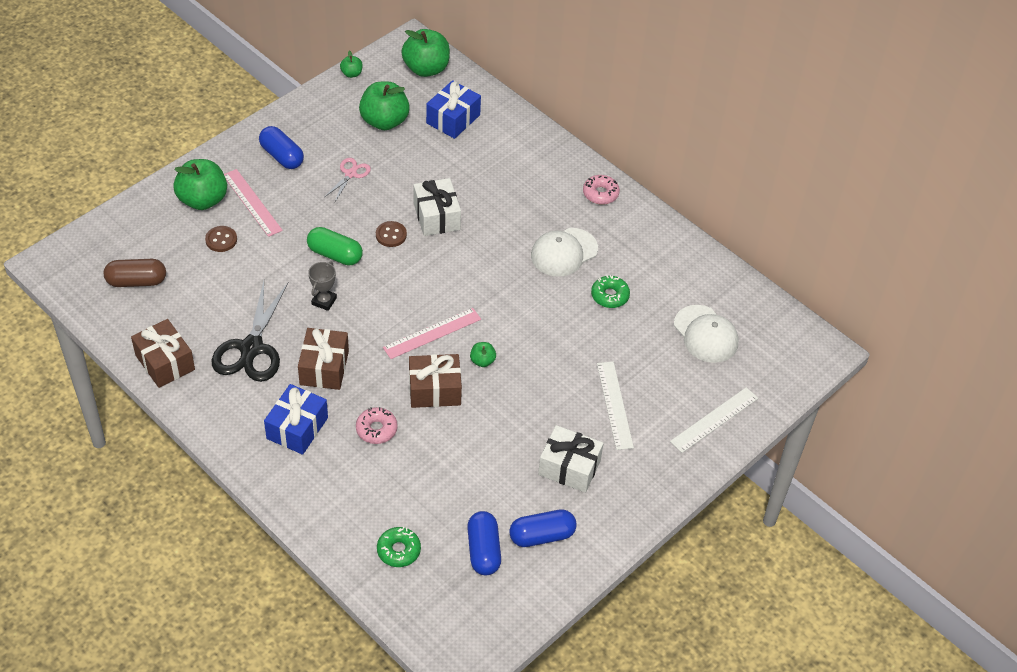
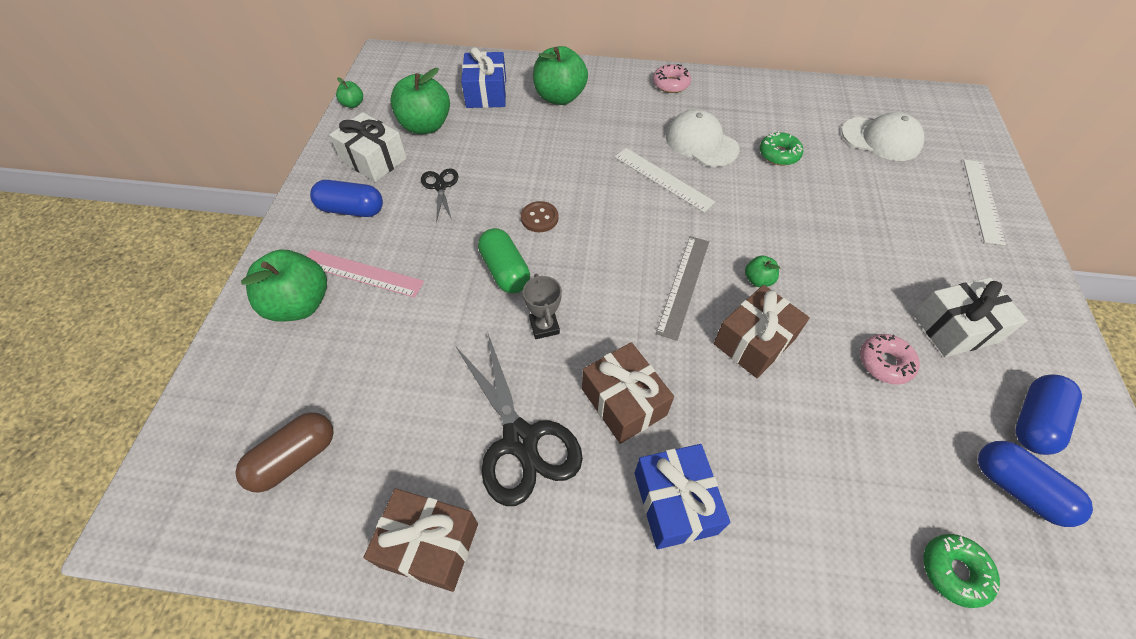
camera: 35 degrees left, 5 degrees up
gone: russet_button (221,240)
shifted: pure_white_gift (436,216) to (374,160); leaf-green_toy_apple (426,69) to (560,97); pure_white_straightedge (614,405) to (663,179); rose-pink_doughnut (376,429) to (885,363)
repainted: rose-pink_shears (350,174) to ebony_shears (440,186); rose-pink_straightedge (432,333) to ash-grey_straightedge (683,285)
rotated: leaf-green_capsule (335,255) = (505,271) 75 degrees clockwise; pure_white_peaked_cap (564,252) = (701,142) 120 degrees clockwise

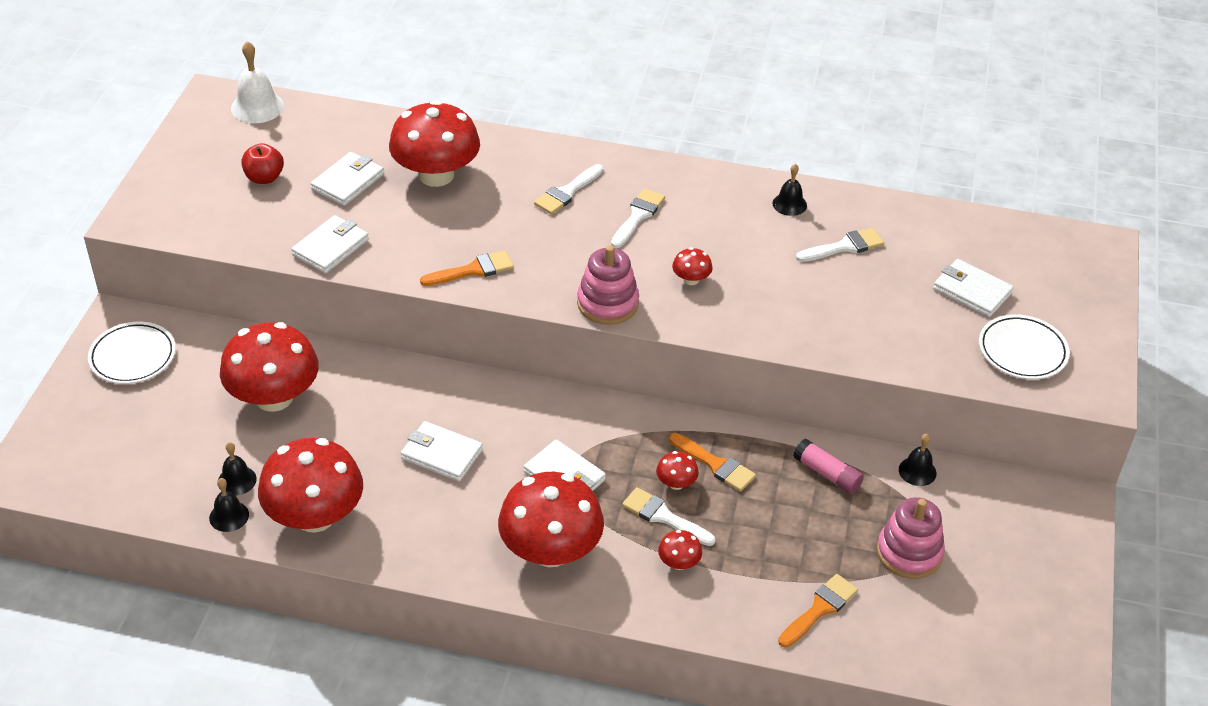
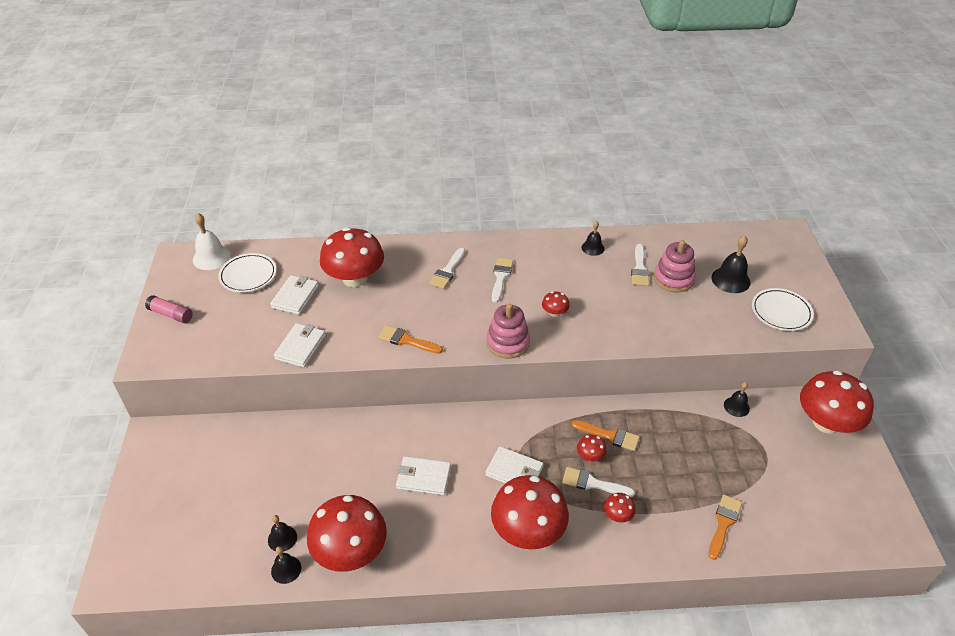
camera: 15 degrees left, 0 degrees up
gone: red_toy_apple (264,178)
shifted: rose-pink_stick_of_glue (827,474) to (171,314); pure_white_flat_dish (133,356) to (248,275); rose-pink_ring_stacker (909,553) to (673,279); red_mushroom (274,397) to (826,422)
swapped: pure_white_card_wallet (972,291) to ebony_hand_bell (730,280)
rotated: orange_paintbrush (472,270) = (407,340) 120 degrees counterclockwise; pure_white_paintbrush (844,247) = (639,268) 135 degrees clockwise

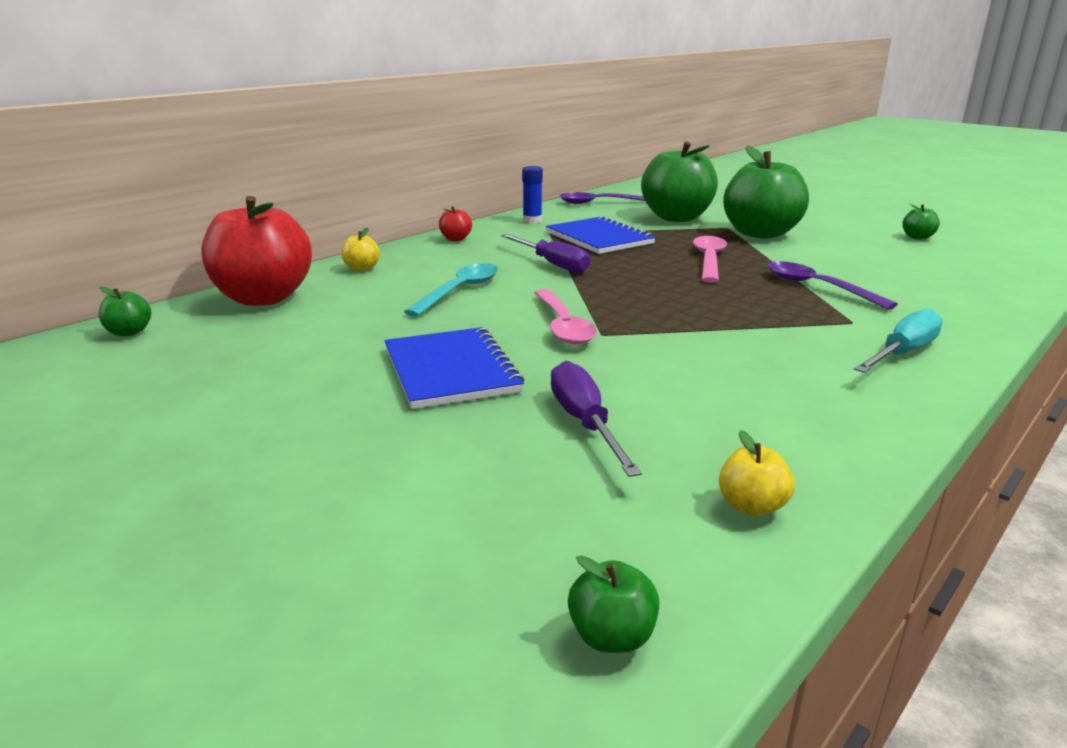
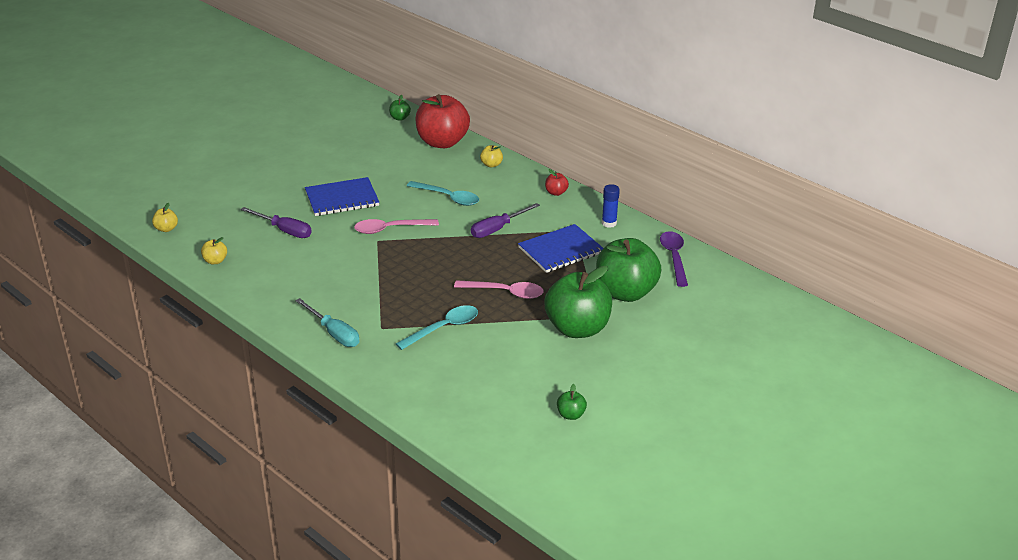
camera: 90 degrees right, 10 degrees up
repainted: leaf-green_toy_apple (612,636) to bright_yellow_toy_apple (166,229); purple_spoon (817,287) to aqua_spoon (443,328)
rotated: purple_hand_screwdriver (585,423) = (284,230) 45 degrees clockwise

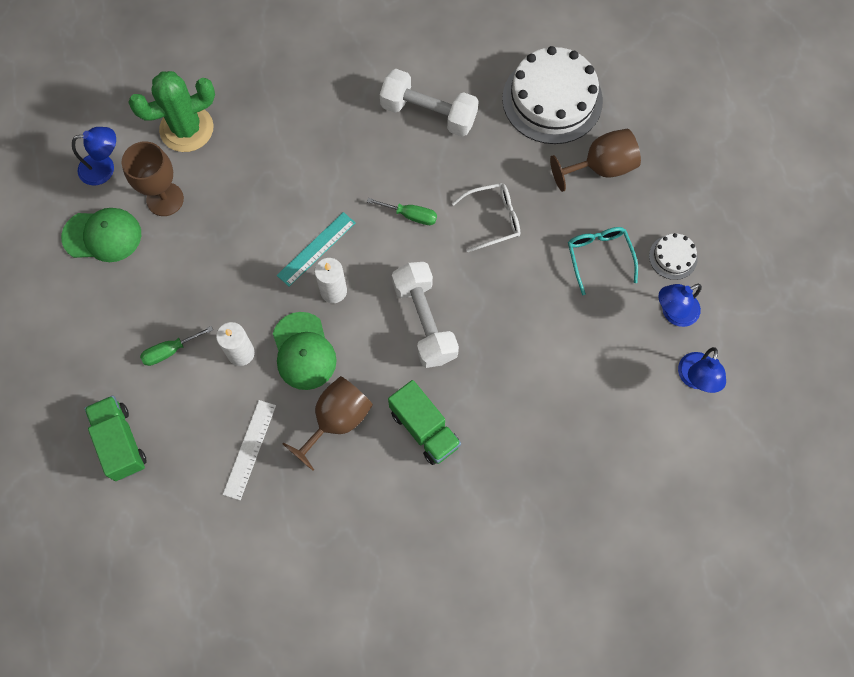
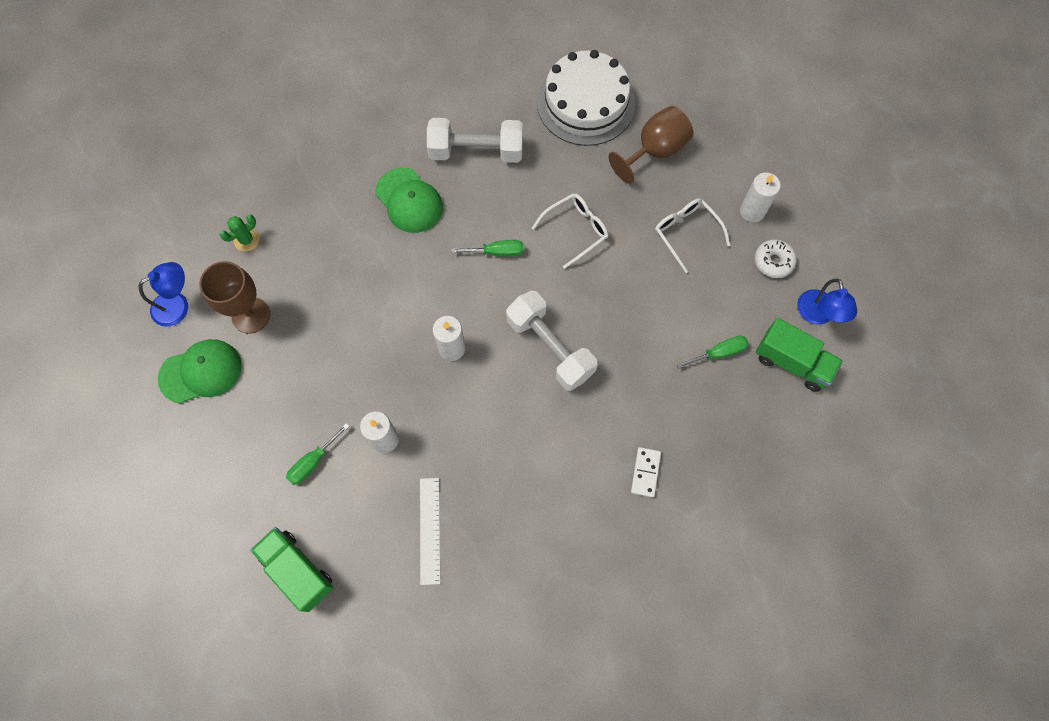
camera: 20 degrees left, 0 degrees up
gone: aqua_straightedge (316,249); russet_chalice (336,420)
new: pure_white_domino_piece (645,472); leaf-green_hand_screwdriver (719,353)
shifted: leaf-green_peaked_cap (303,351) to (409,201); leaf-green_truck (424,429) to (792,362)
swapped: pure_white_gateau (673,257) to pure_white_pillar_candle (752,211); cobalt_desk_lamp (673,313) to pure_white_doughnut (773,261)
repainted: aqua_spectacles (599,257) to pure_white_spectacles (686,233)
scaled: leaf-green_saguaro_cactus (186,129) = (247,240) x0.46

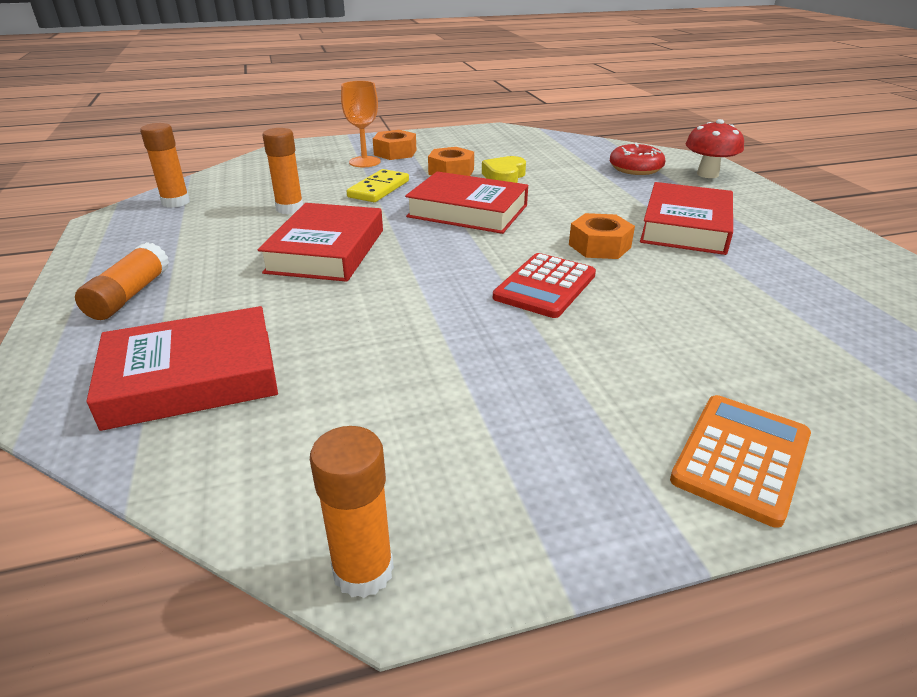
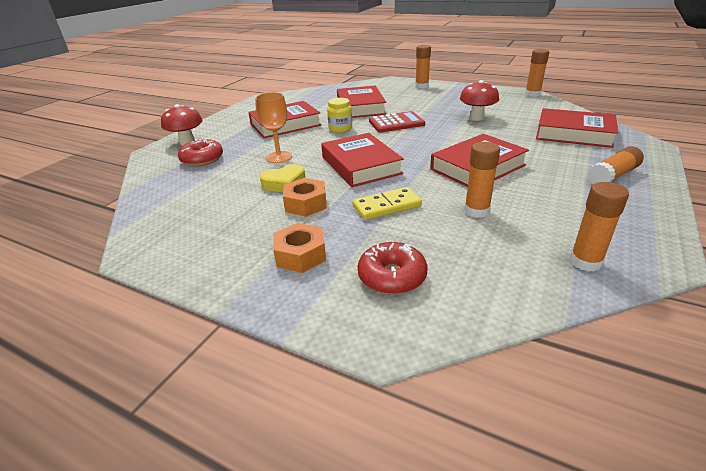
camera: 135 degrees left, 0 degrees up
new: red_book (360,107); red_doughnut (392,276); red_mushroom (476,118)
shifted: orange_chalice (364,162) to (279,157)
swapped: orange_hexagon_nut (599,246) to bright_yellow_jar (340,129); orange_calculator (741,458) to orange_stick_of_glue (422,86)

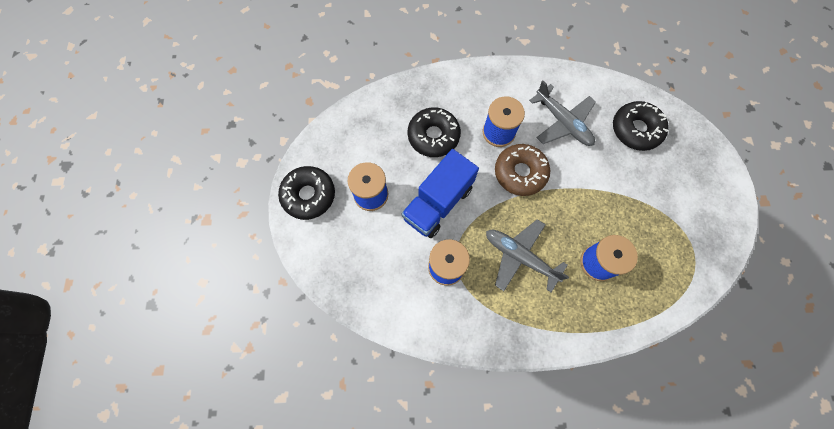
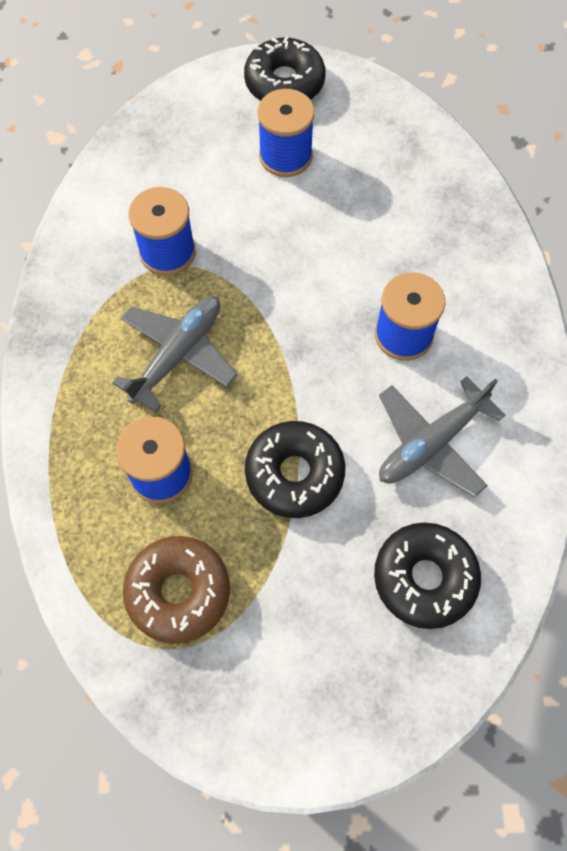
camera: 90 degrees right, 5 degrees down
gone: cobalt_truck (438,203)
shifted: russet_doughnut (520,173) to (178,592); ebony_doughnut (433,136) to (294,474)

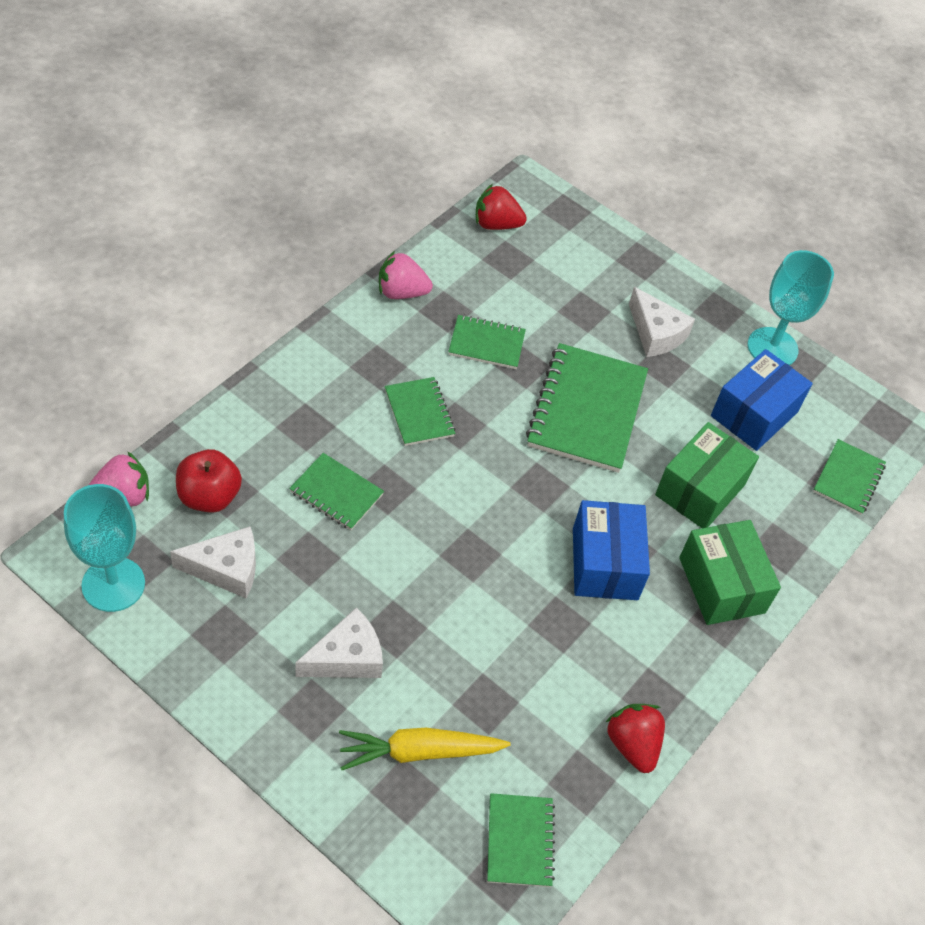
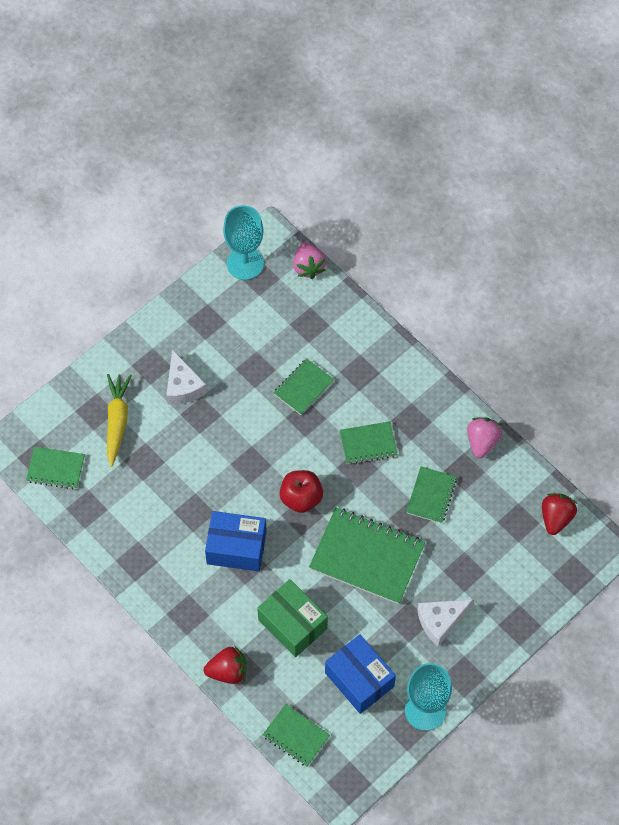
camera: 105 degrees right, 10 degrees up
gone: pure_white_cheese_wedge (226,569); leaf-green_box (721,585)
shifted: red_toy_strawberry (632,744) to (227,671); red_toy_apple (209,496) to (301,498)

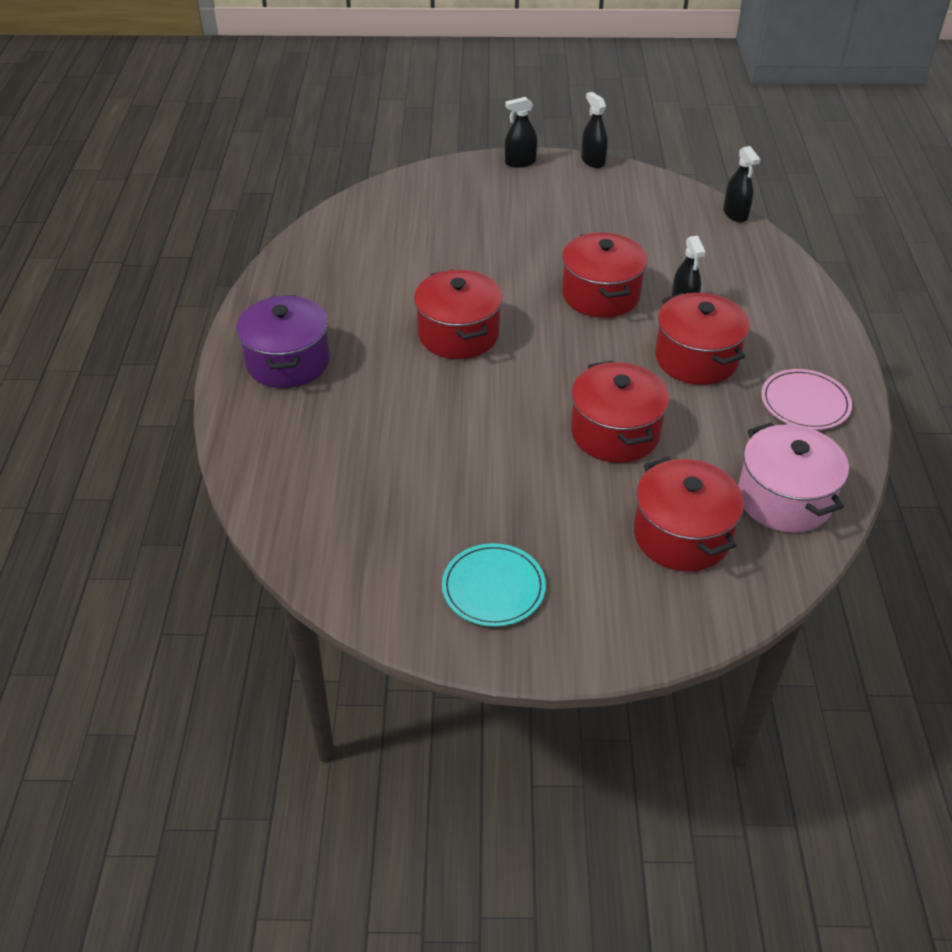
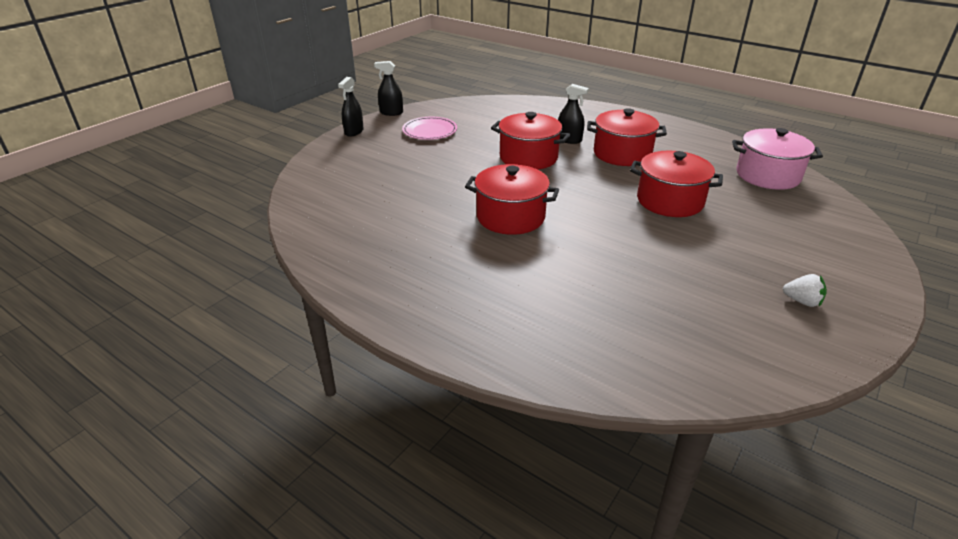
camera: 55 degrees left, 10 degrees down
gone: purple_stockpot (288,362); red_stockpot (682,535); ebony_spray_bottle (735,214)
shifted: rose-pink_flat_dish (805,402) to (430,131)
swapped: aqua_flat_dish (493,587) to pure_white_toy_strawberry (802,301)

